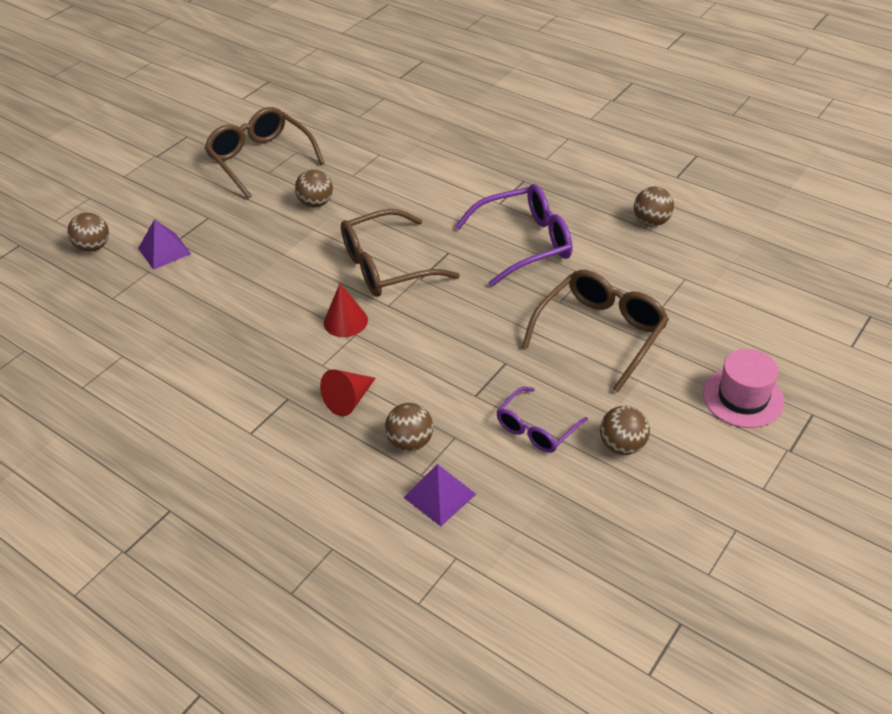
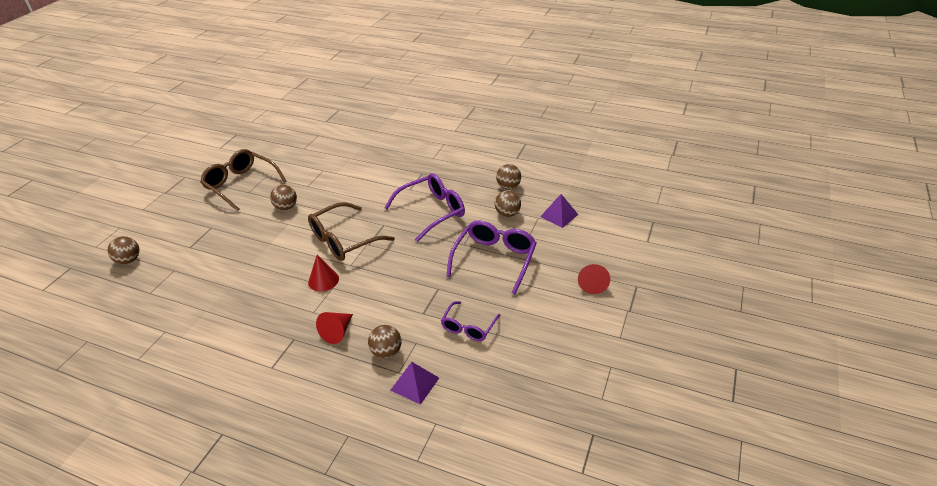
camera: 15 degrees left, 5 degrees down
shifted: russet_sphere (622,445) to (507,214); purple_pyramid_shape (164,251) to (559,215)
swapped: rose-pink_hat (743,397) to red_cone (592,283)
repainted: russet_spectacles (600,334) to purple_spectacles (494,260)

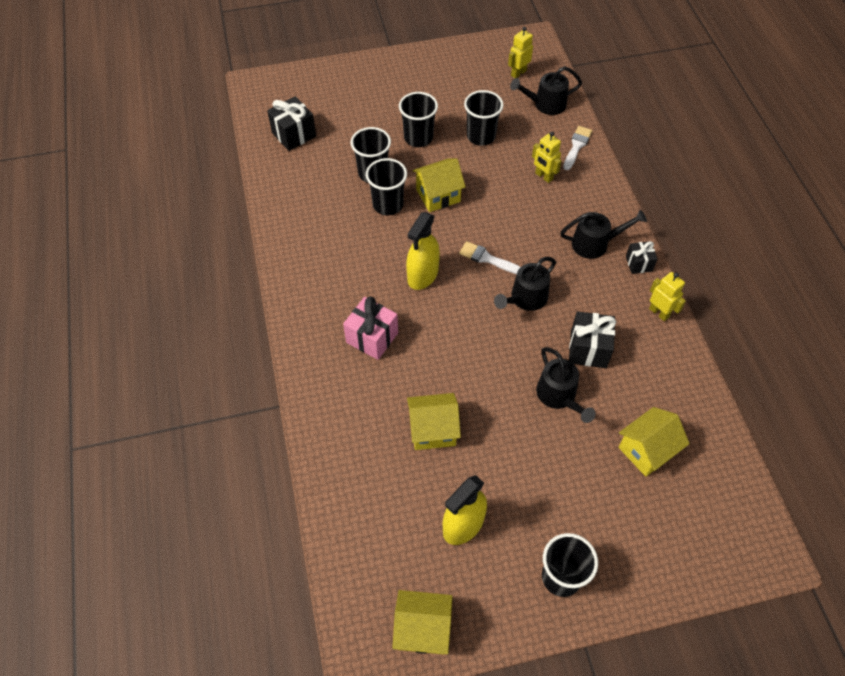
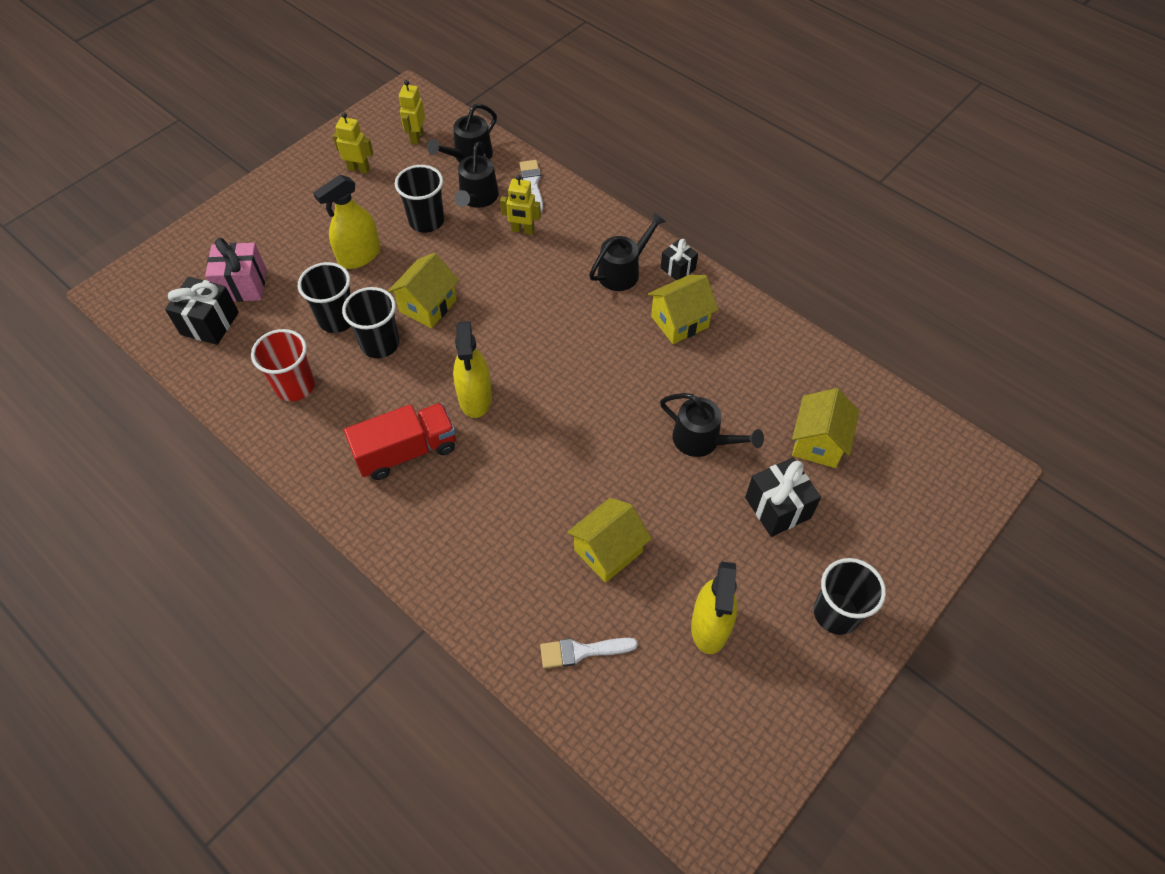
camera: 35 degrees left, 0 degrees up
new: red_cup (295,386); red_truck (406,451)
shifted: rose-pink_gift (372,337) to (243,285); bright_yellow_robot_figure (659,312) to (359,169); ebony_watering_can (525,299) to (477,198); pure_white_paintbrush (487,258) to (581,651); bright_yellow_toy_house (422,629) to (679,322); ebony_gift (588,349) to (777,507)
swapped: ebony_cup (418,138) to bright_yellow_spray_bottle (359,256)

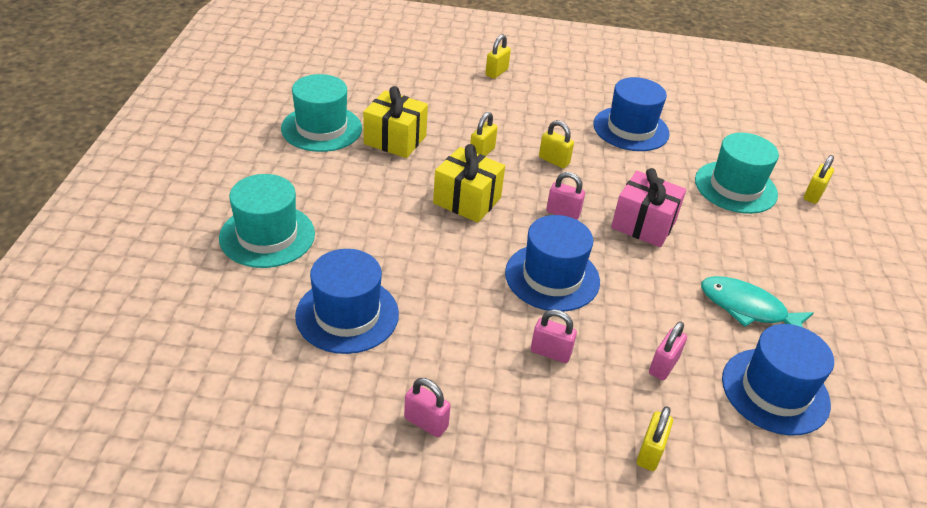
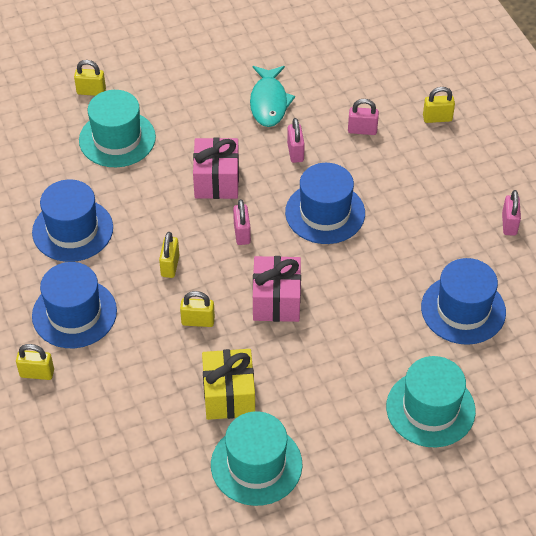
camera: 115 degrees left, 10 degrees up
shifted: cobalt_hat (775,391) to (74,313); rose-pink_small_lock (550,352) to (295,152)
repainted: bright_yellow_gift (467,200) to rose-pink_gift (276,301)

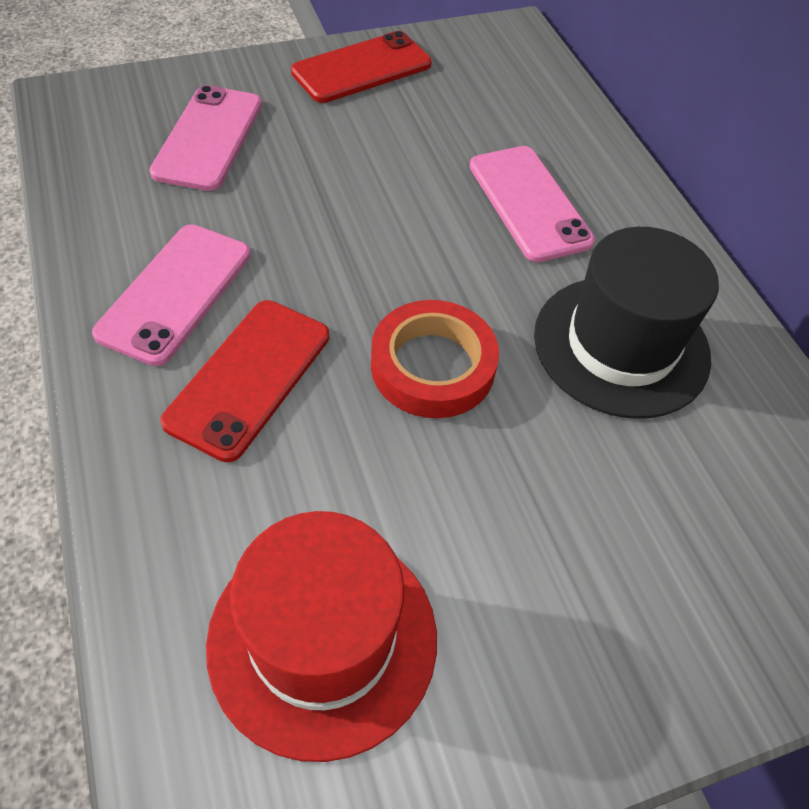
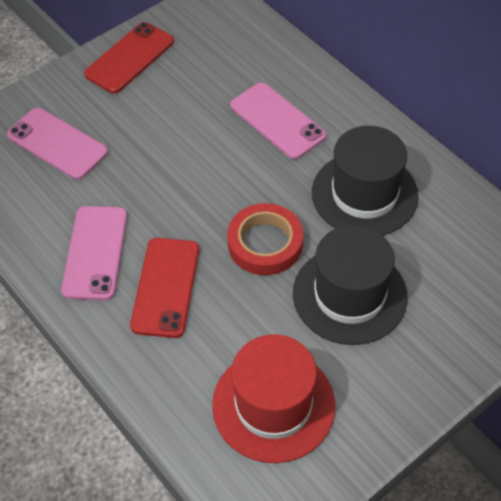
camera: 15 degrees left, 0 degrees up
new: ebony_hat (349,295)
rotated: rose-pink_mobile_phone (208,138) = (57,144) 45 degrees counterclockwise

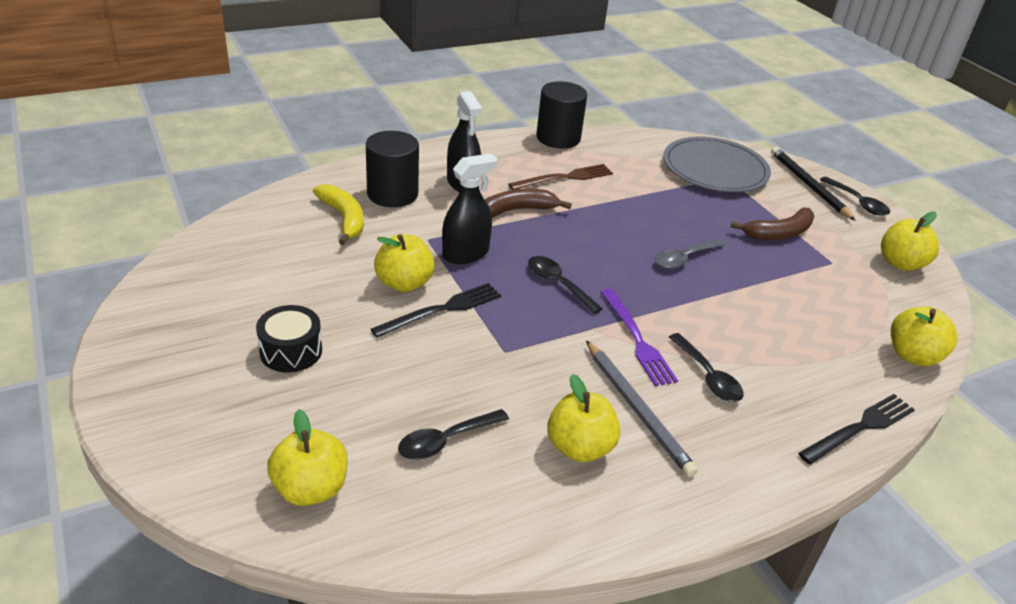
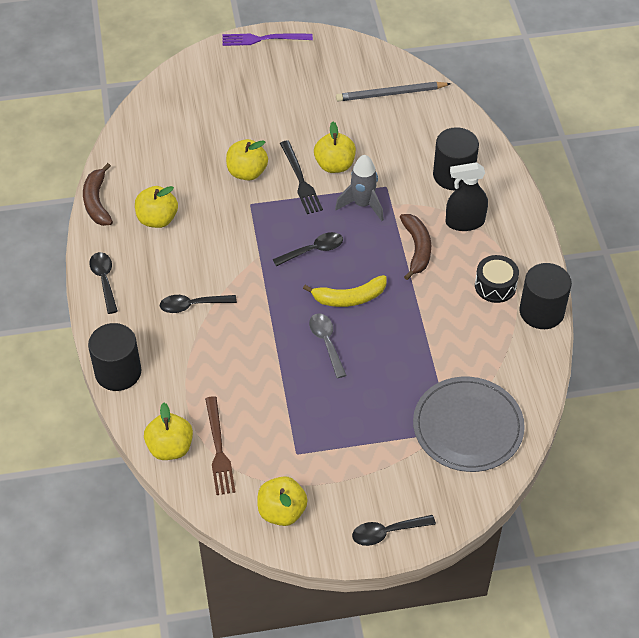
camera: 110 degrees right, 15 degrees up
gone: ebony_wooden_pencil (808,185)
shifted: russet_banana_fruit (779,233) to (97,202); ebony_spoon (445,441) to (104,280); russet_fork (564,178) to (218,449); purple_fork (637,339) to (263,39); bright_yellow_toy_apple (311,488) to (247,172); bright_yellow_banana_fruit (344,218) to (349,298); ash-grey_wooden_pencil (637,409) to (391,94); ebony_drum (291,351) to (495,286)
swapped: ebony_fork (860,428) to ebony_cylinder_shape (118,372); ebony_spray_bottle (465,254) to ash-grey_spaceship (362,204)

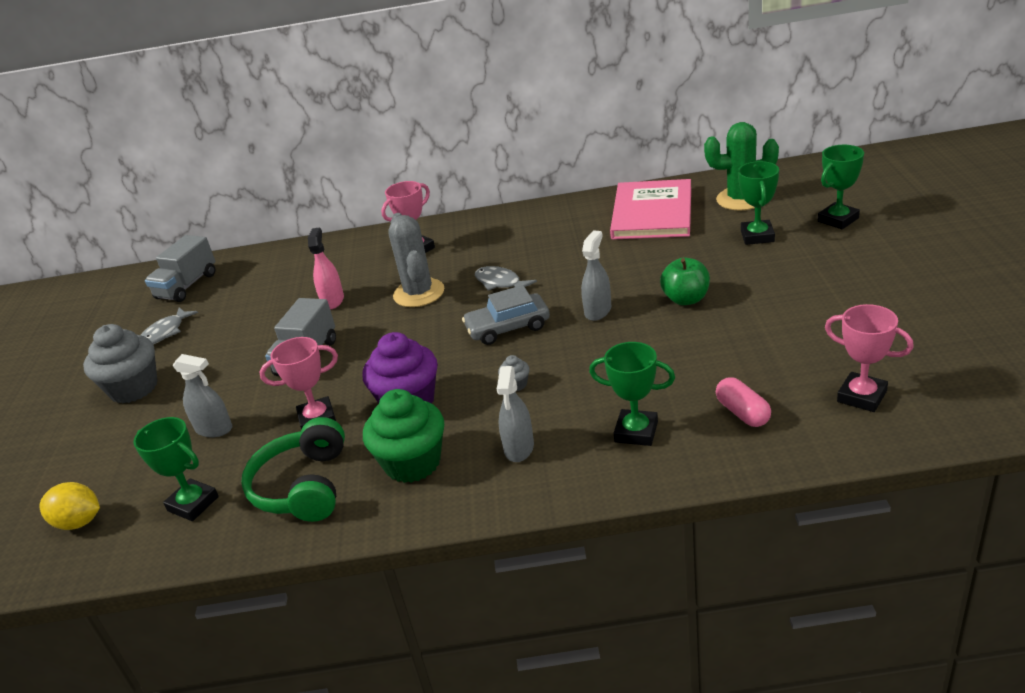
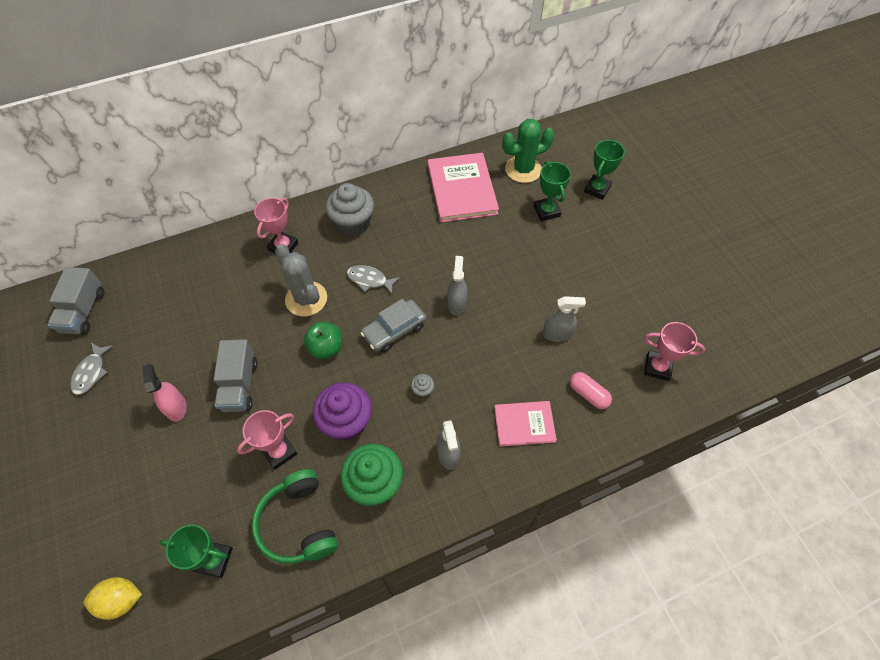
camera: 25 degrees left, 25 degrees up
shifted: rose-pink_spray_bottle (332,301) to (176,407); leaf-green_toy_apple (686,299) to (326,348); ash-grey_cupcake (134,388) to (353,223); ash-grey_spray_bottle (214,429) to (557,334)
swapped: leaf-green_prize_cup (636,432) to rose-pink_book (524,424)

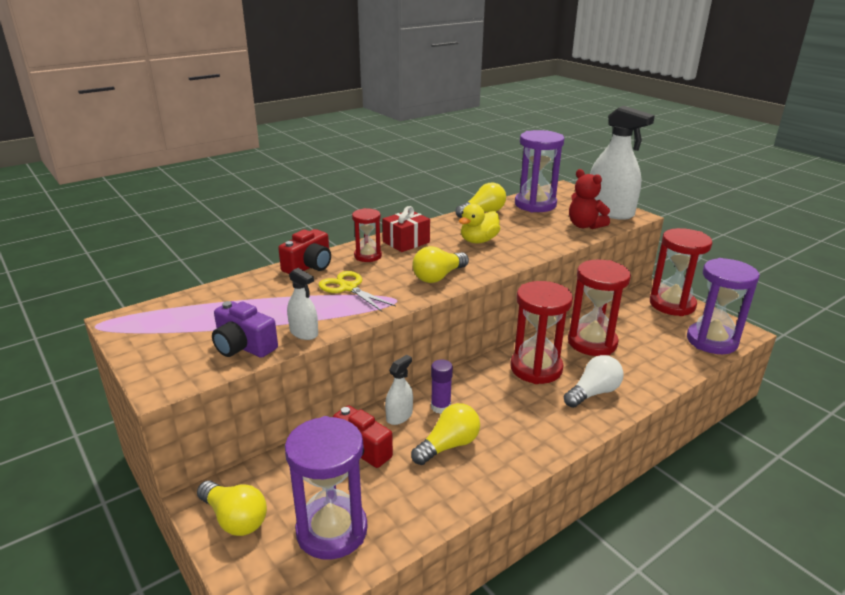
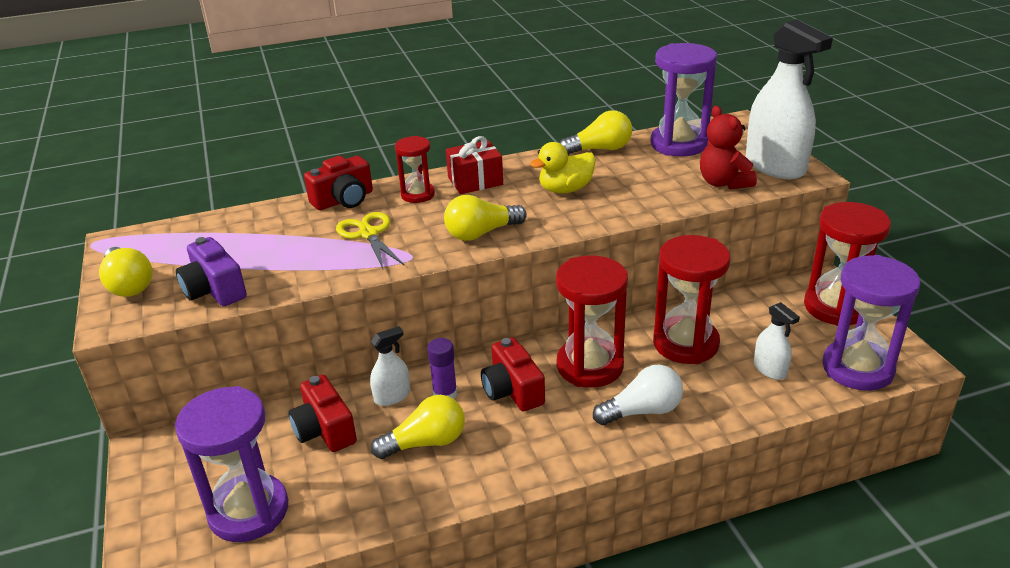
camera: 20 degrees right, 5 degrees up
new: red_photo_camera (512,390)
shifted: bright_yellow_light_bulb (235,519) to (129,285); pure_white_spray_bottle (304,333) to (770,369)

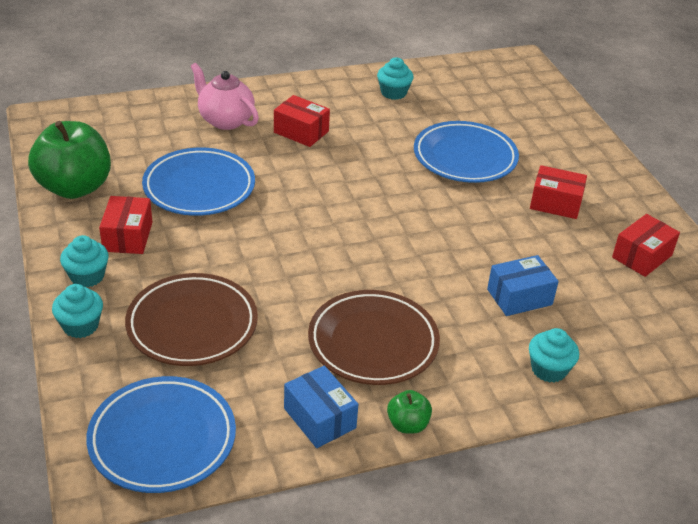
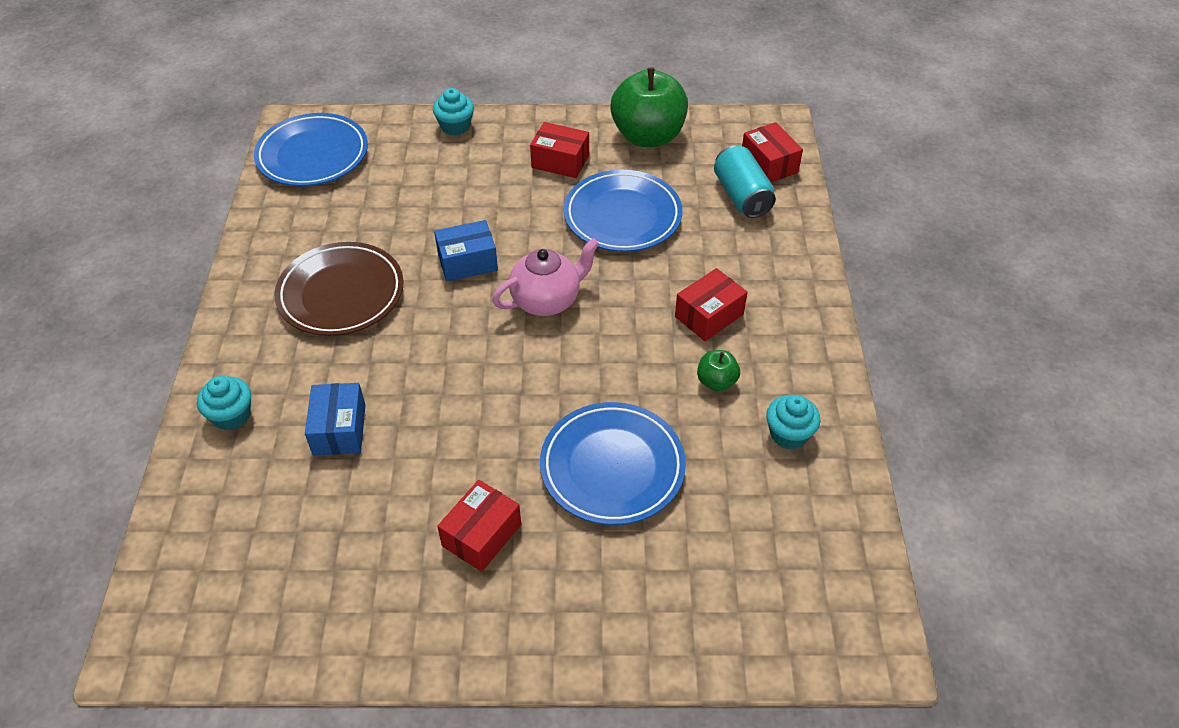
camera: 110 degrees right, 10 degrees up
gone: aqua_cupcake (87,276); russet_flat_dish (192,325)
new: aqua_tin (741,196)
shifted: cobalt_box (319,418) to (467,262); rose-pink_china_teapot (225,120) to (547,300); leaf-green_toy_apple (407,424) to (716,382); red_box (642,256) to (769,164)

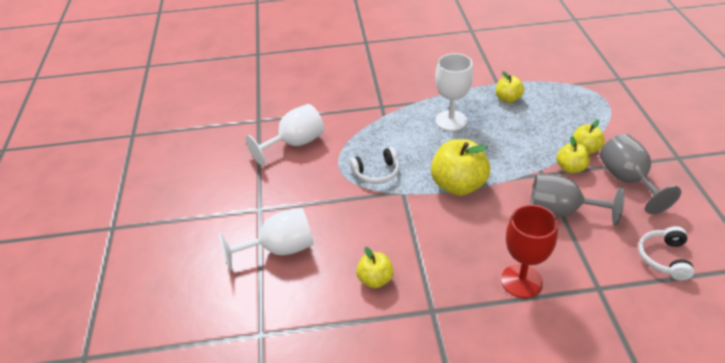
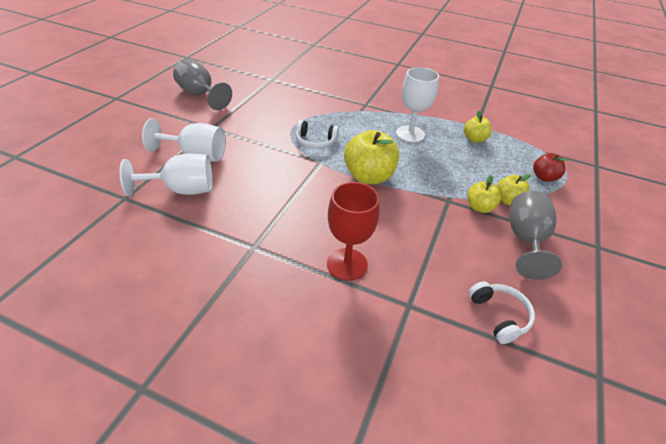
camera: 25 degrees right, 0 degrees up
gone: bright_yellow_toy_apple (375,279)
new: red_toy_apple (544,177)
shifted: pure_white_chalice (295,144) to (182,190); ash-grey_chalice (561,211) to (200,95)
rotated: pure_white_over-ear_headphones (664,258) = (499,316) 120 degrees clockwise

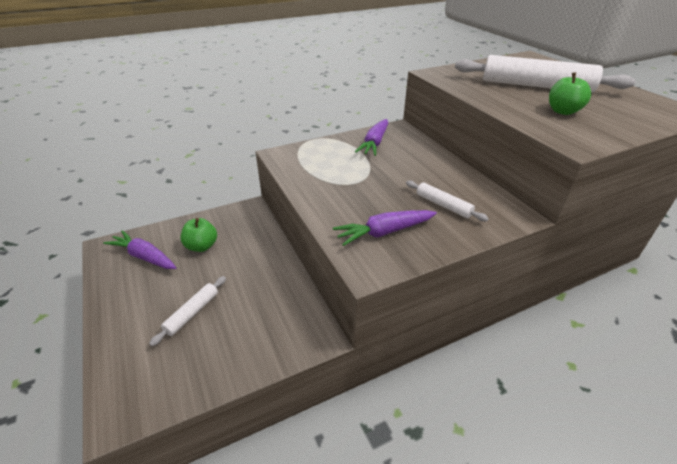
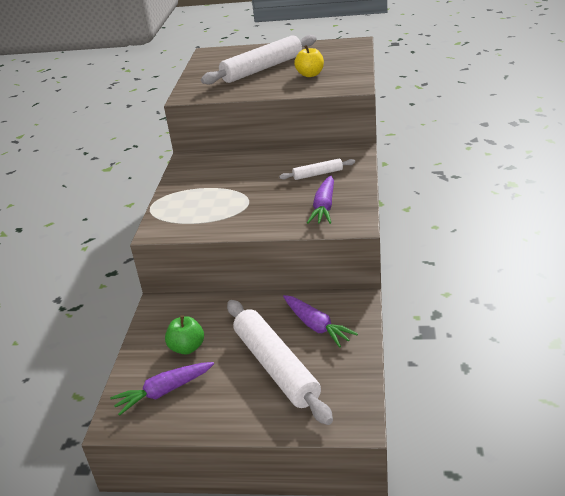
camera: 55 degrees left, 5 degrees down
shifted: purple_root_vegetable (374,143) to (316,326)
repainted: leaf-green_toy_apple (563,111) to bright_yellow_toy_apple (310,74)
scaled: pure_white_dough_roller (192,313) = (276,366) x2.09

